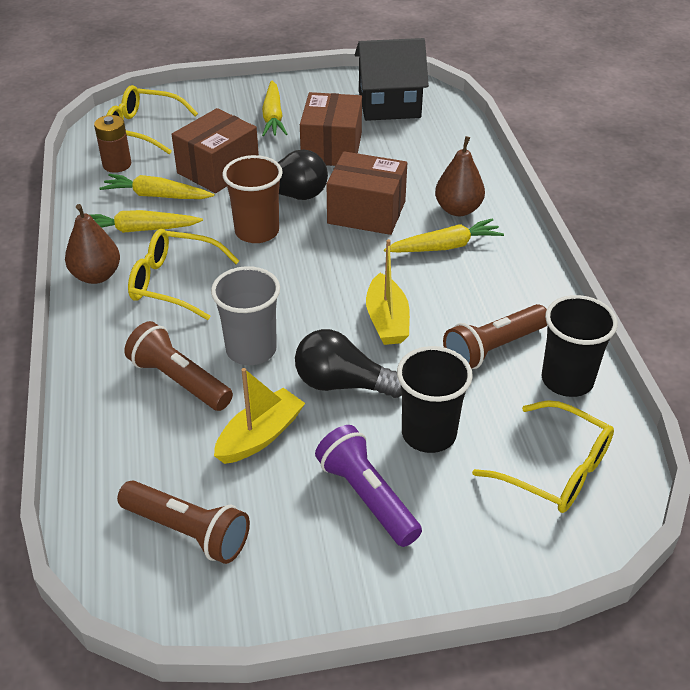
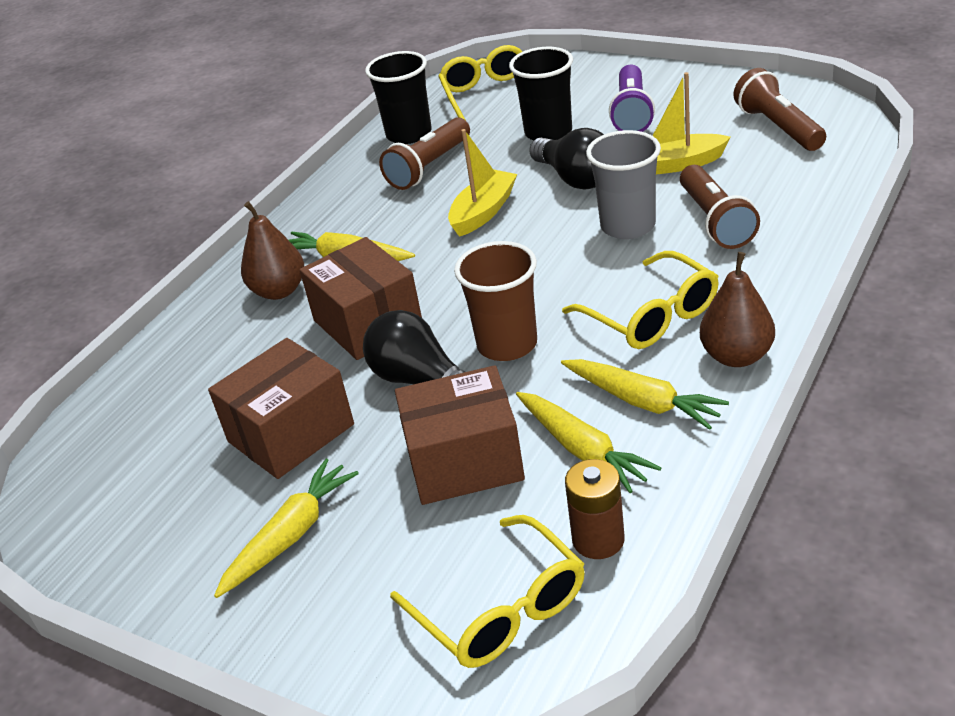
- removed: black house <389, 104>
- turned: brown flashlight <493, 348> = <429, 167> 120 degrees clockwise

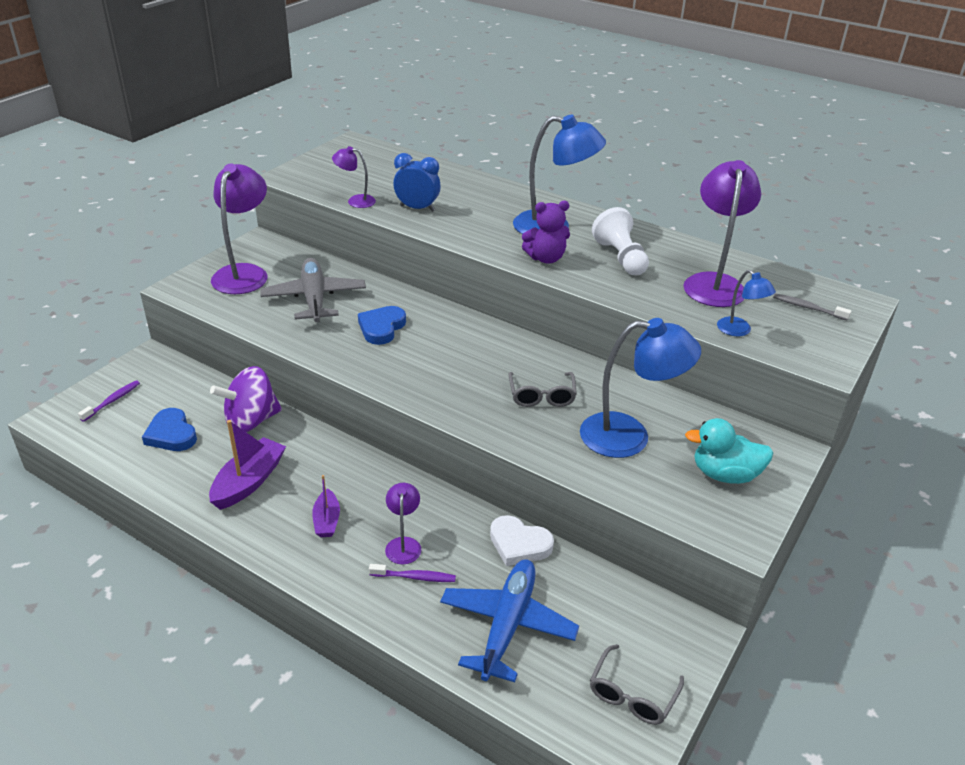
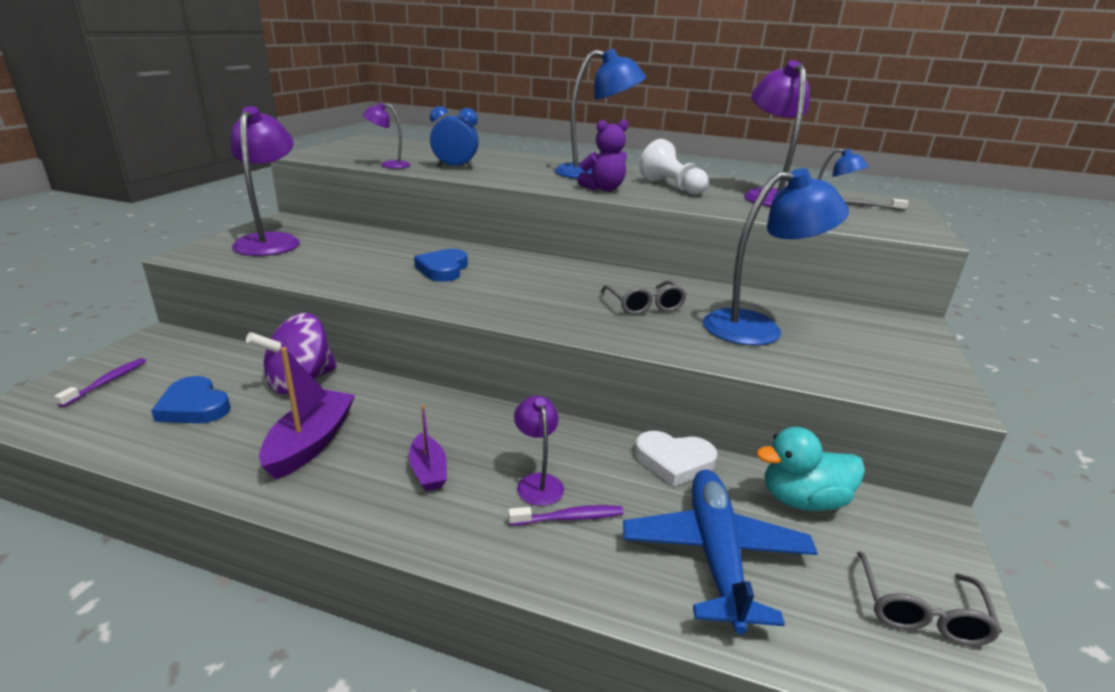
- removed: grey plane <314, 298>
- moved: turquoise duck <725, 474> to <802, 500>

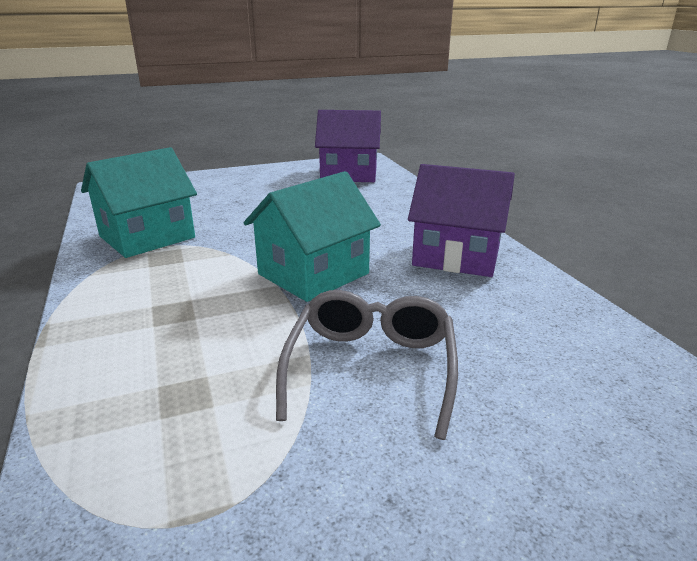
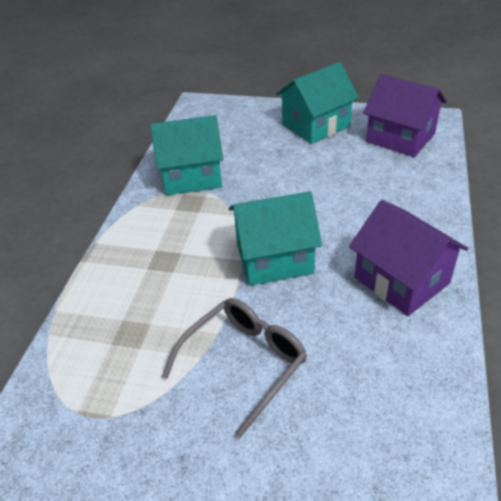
- added: turquoise house <316, 125>

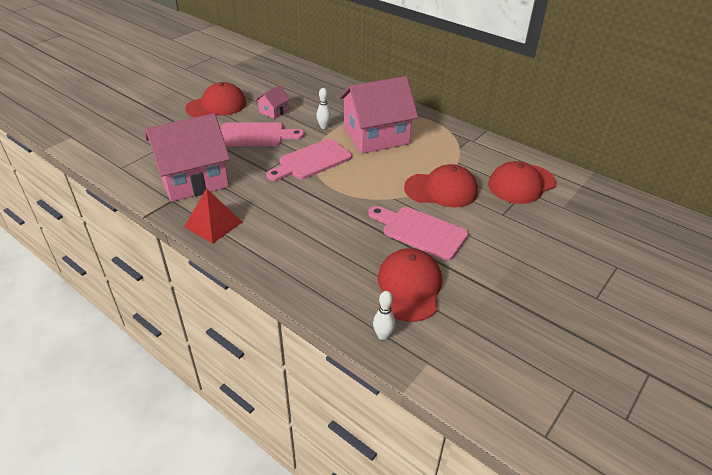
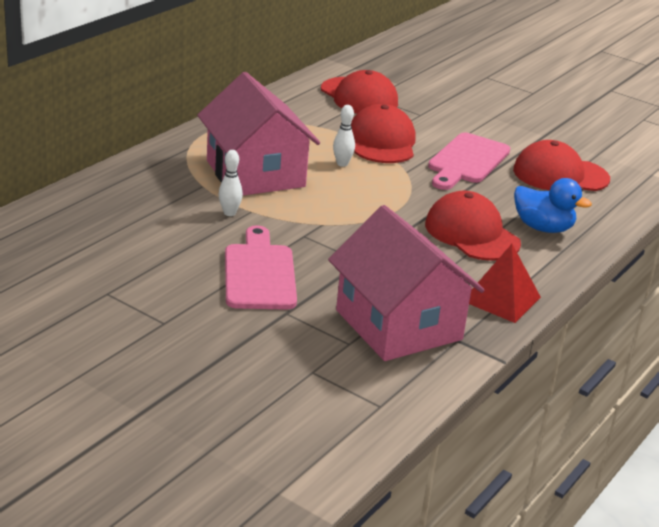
- moved: red cap <217, 106> to <472, 233>
- removed: pink house <273, 111>
- removed: pink cutting board <312, 161>
- moved: white bowling pin <383, 336> to <342, 164>
- added: blue duck <543, 228>

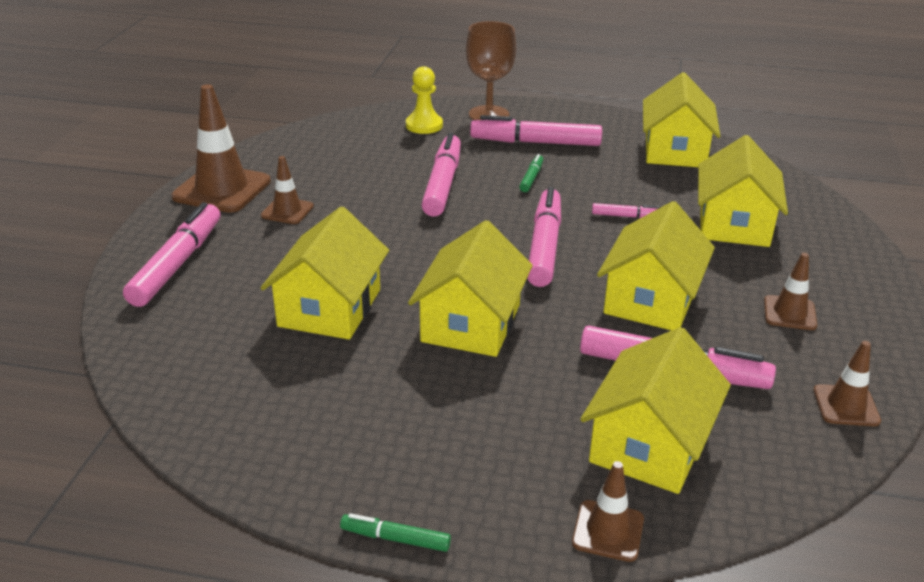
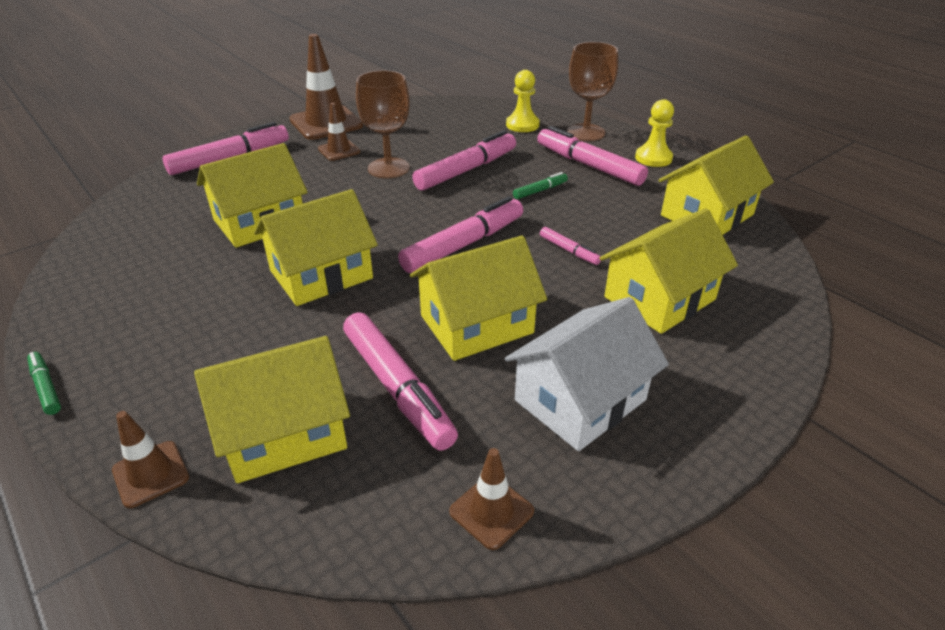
- replaced: brown traffic cone <789, 313> to white house <580, 400>
- added: brown goblet <388, 168>
- added: yellow pawn <653, 158>

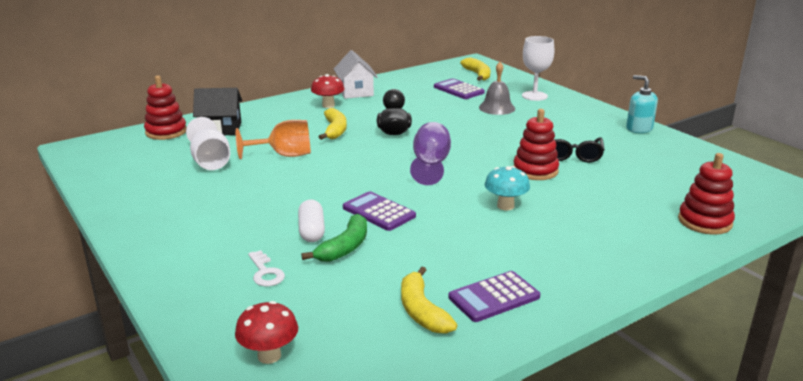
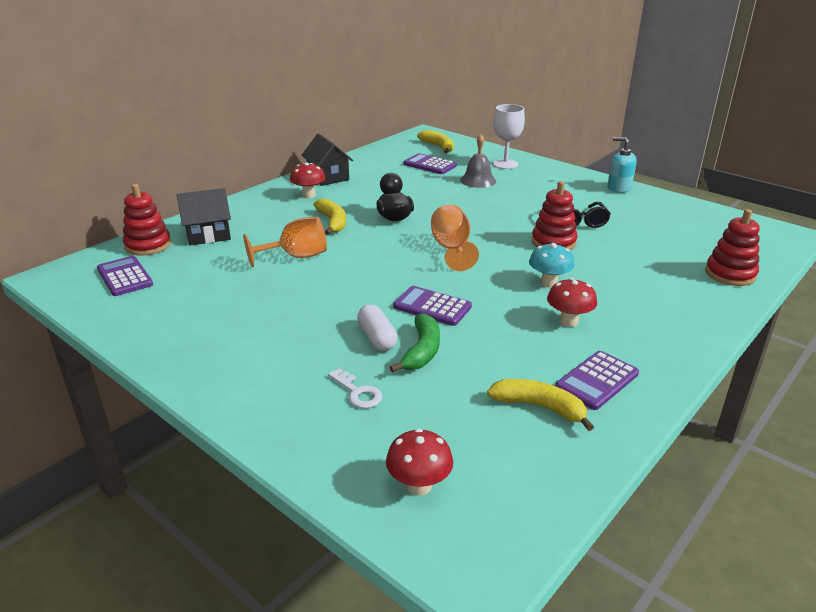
- recoloured: white house <355, 92> to black house <328, 177>
- removed: white goblet <210, 161>
- recoloured: purple goblet <430, 165> to orange goblet <452, 249>
- turned: yellow banana <422, 311> = <539, 407> 150 degrees clockwise
- added: purple calculator <125, 277>
- added: red mushroom <568, 321>

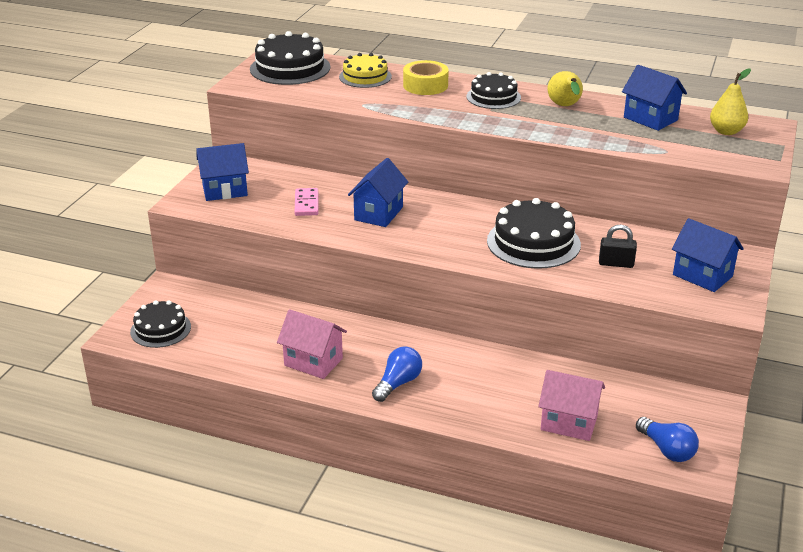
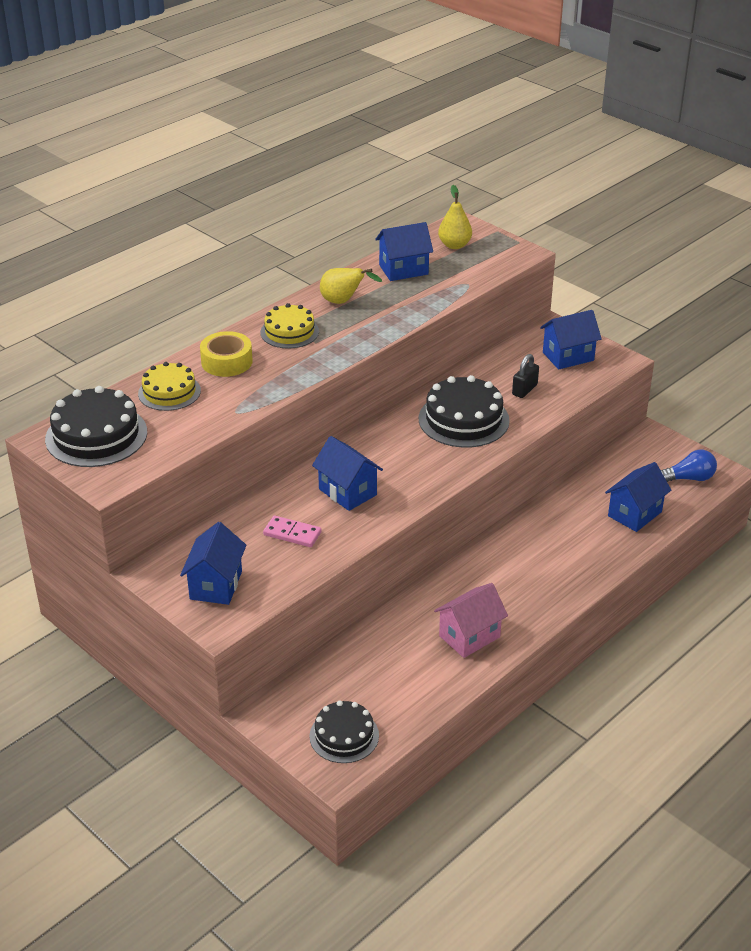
- recoloured: black cake <493, 97> to yellow cake <289, 332>
- removed: blue light bulb <398, 383>
- recoloured: pink house <569, 423> to blue house <634, 514>

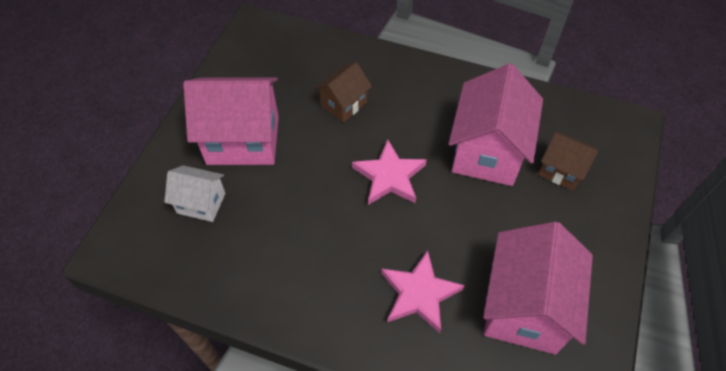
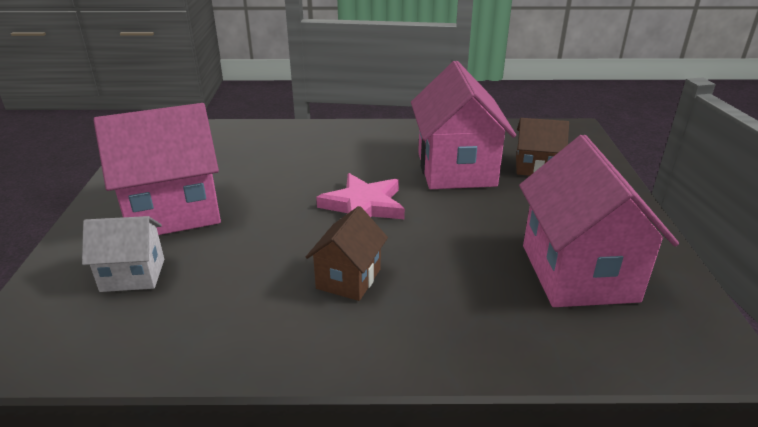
- moved: brown house <344, 104> to <348, 279>
- removed: pink star <419, 293>

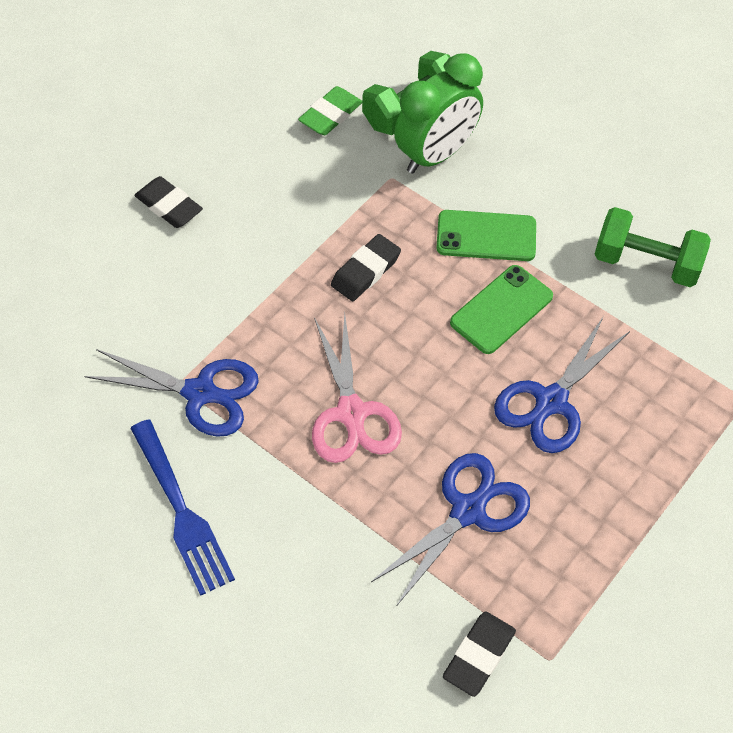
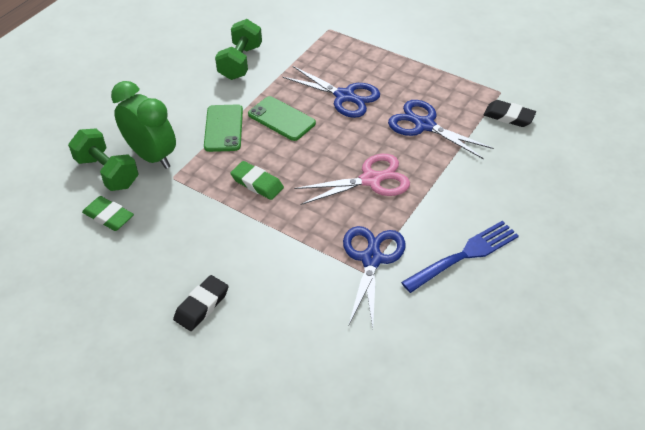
- recoloured: black eraser <365, 271> to green eraser <257, 183>

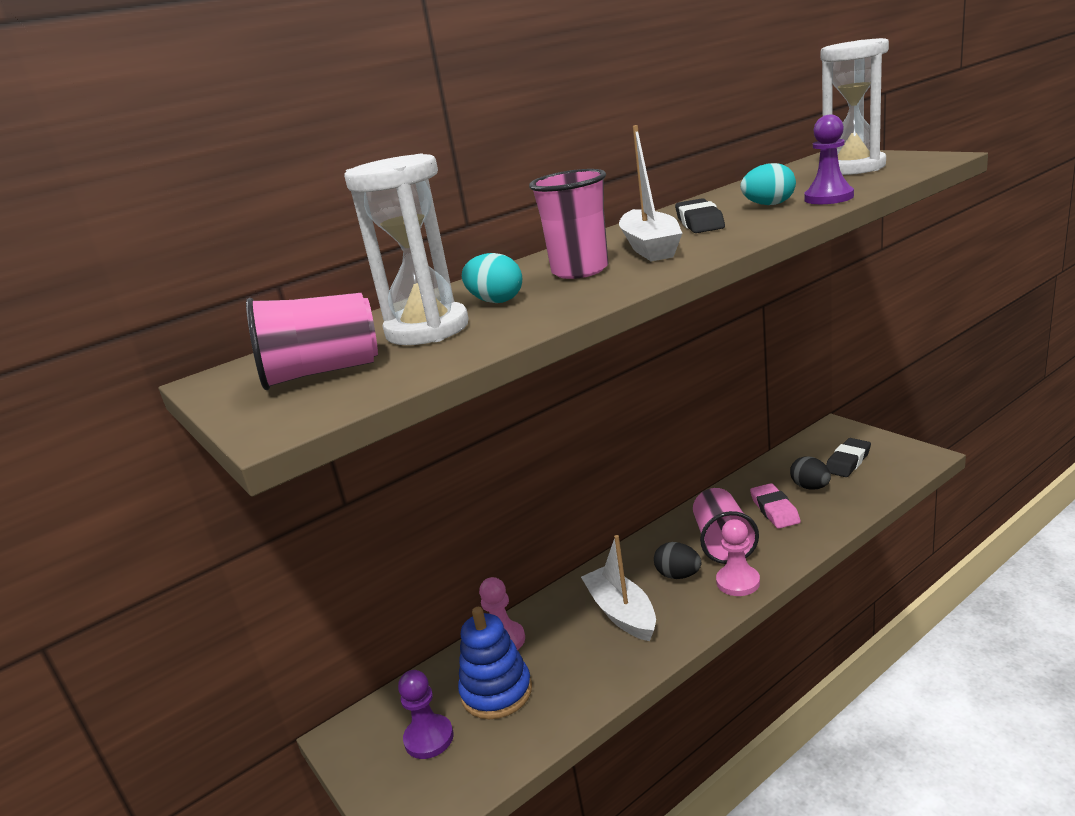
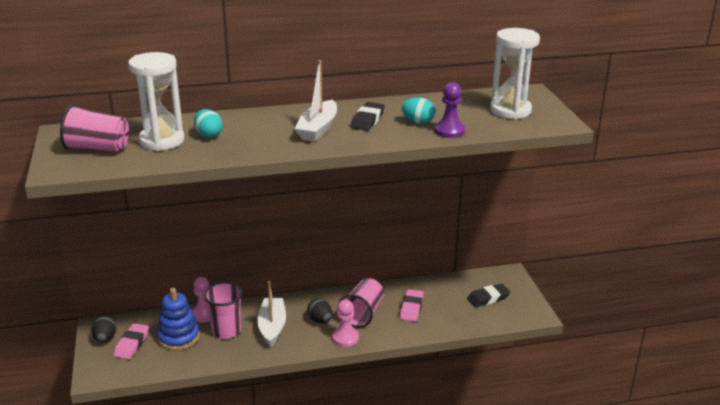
- moved: pink cup <580, 271> to <226, 330>
- moved: black egg <810, 487> to <105, 338>
- replaced: purple pawn <429, 738> to pink eraser <132, 344>

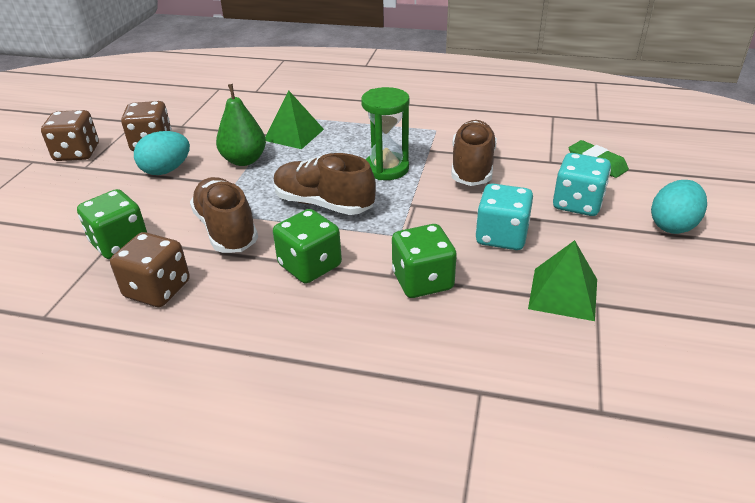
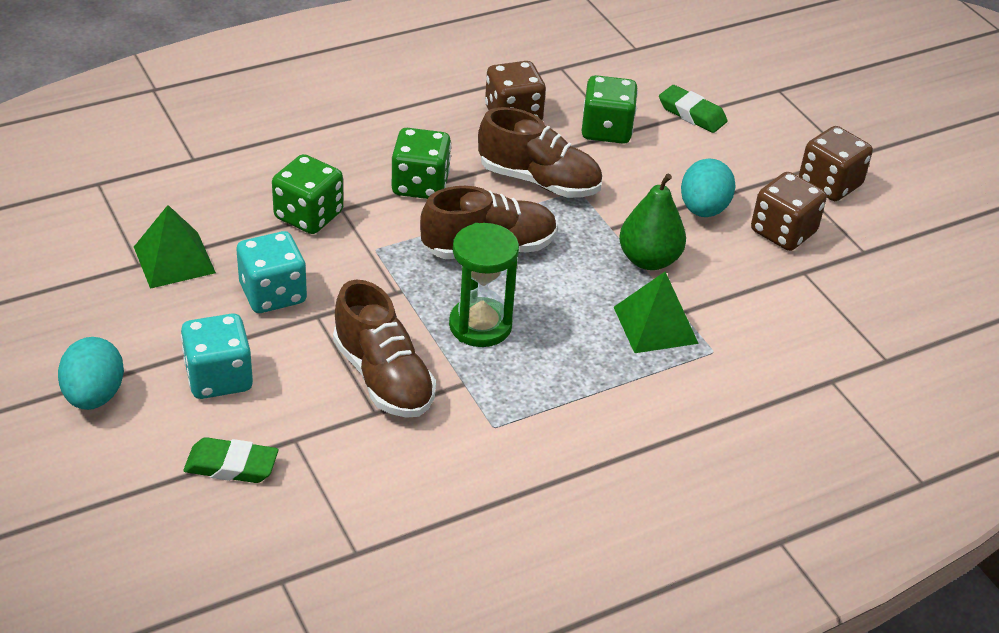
- added: green eraser <692, 114>

